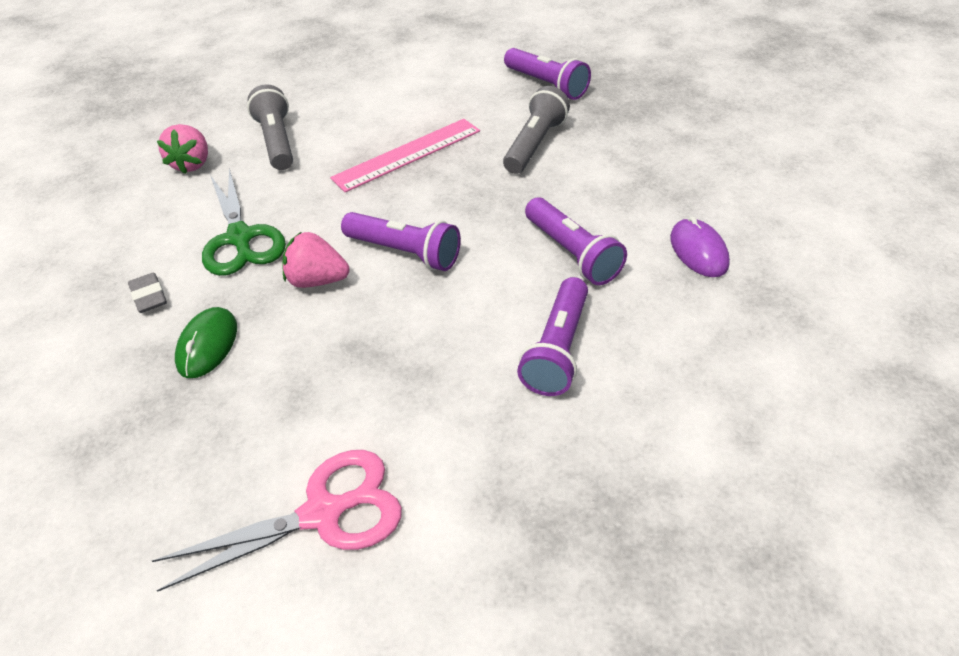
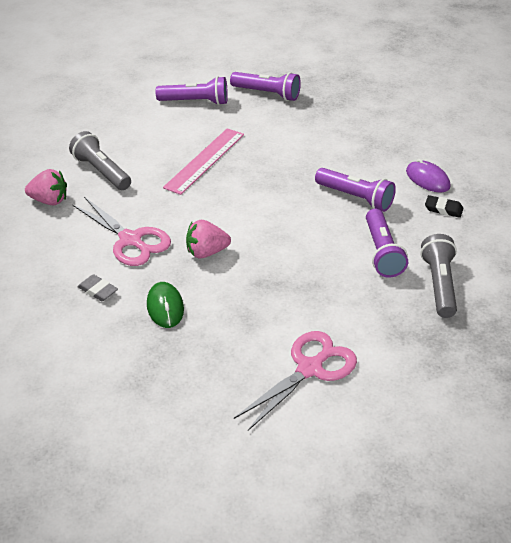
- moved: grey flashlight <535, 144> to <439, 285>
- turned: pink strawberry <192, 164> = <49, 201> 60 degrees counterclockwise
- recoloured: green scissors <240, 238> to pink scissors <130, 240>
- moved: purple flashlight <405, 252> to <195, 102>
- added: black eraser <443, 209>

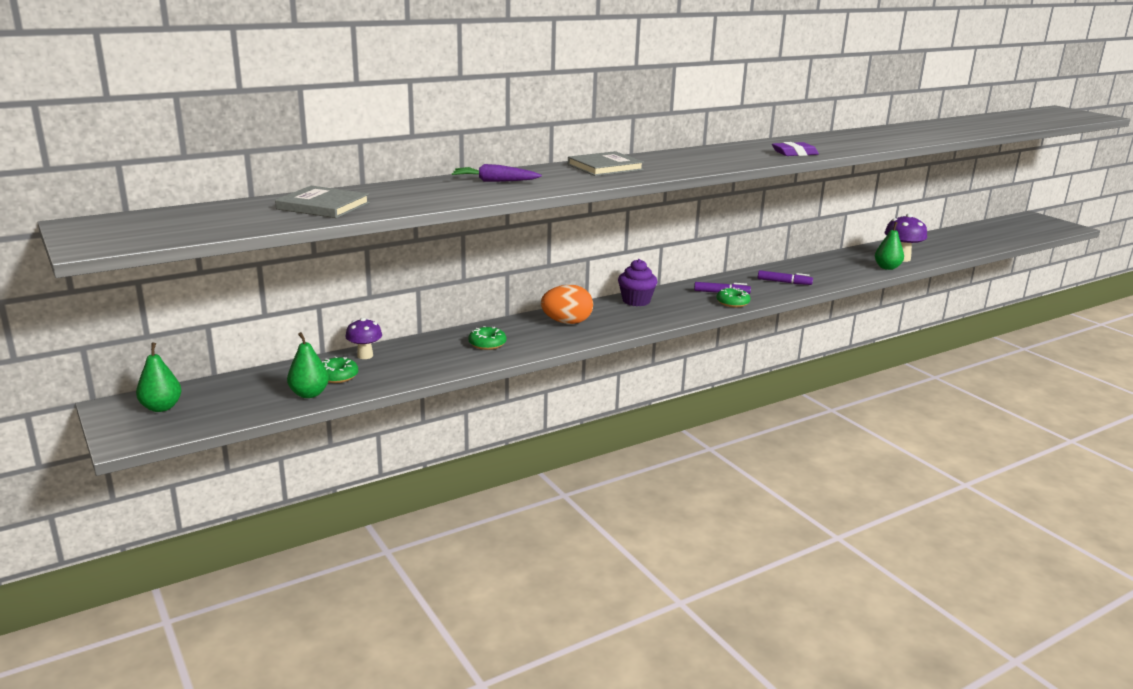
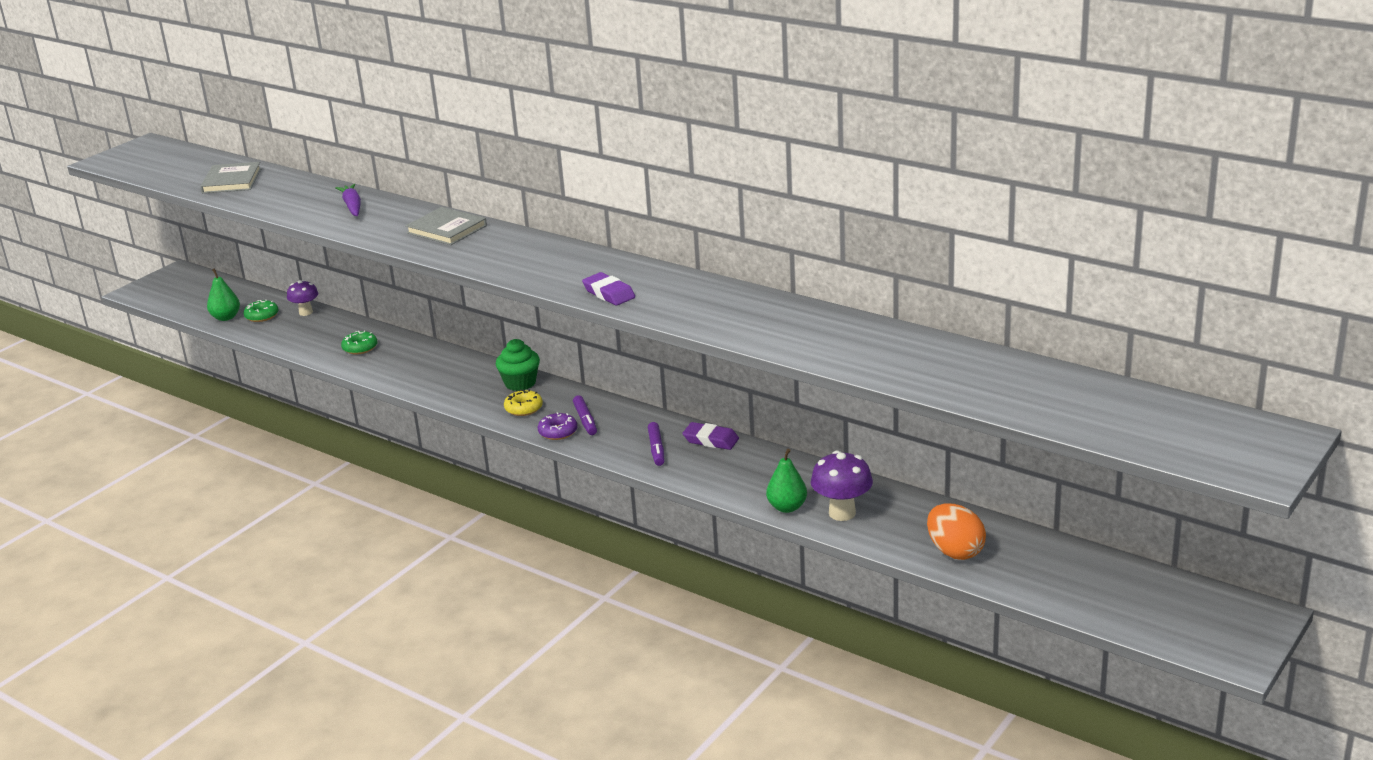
- recoloured: purple cupcake <636, 301> to green cupcake <520, 383>
- moved: orange egg <567, 322> to <955, 551>
- recoloured: green donut <732, 303> to purple donut <558, 432>
- removed: green pear <161, 407>
- added: yellow donut <523, 408>
- added: purple eraser <711, 440>

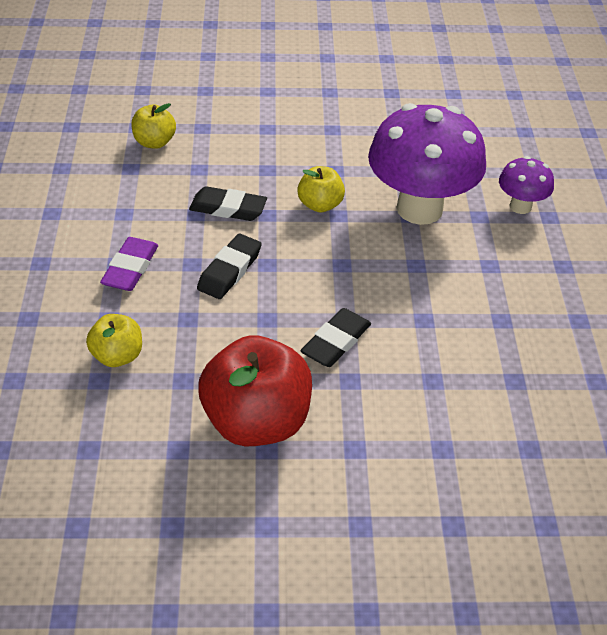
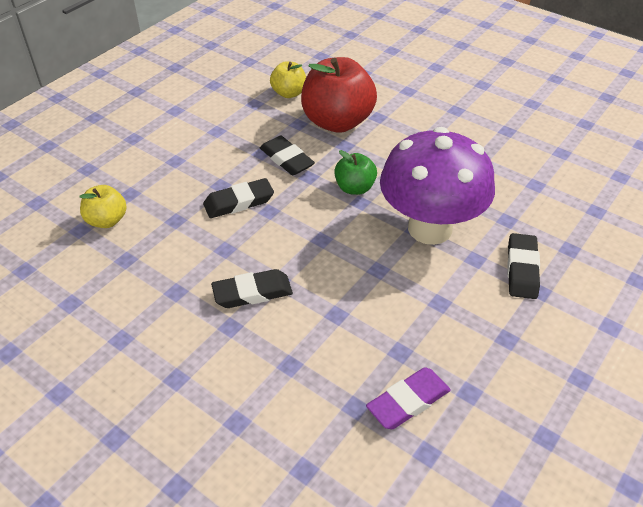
- replaced: purple mushroom <520, 206> to black eraser <521, 269>
- recoloured: yellow apple <320, 205> to green apple <355, 188>
- moved: purple eraser <130, 268> to <408, 401>
- moved: red apple <256, 421> to <337, 122>

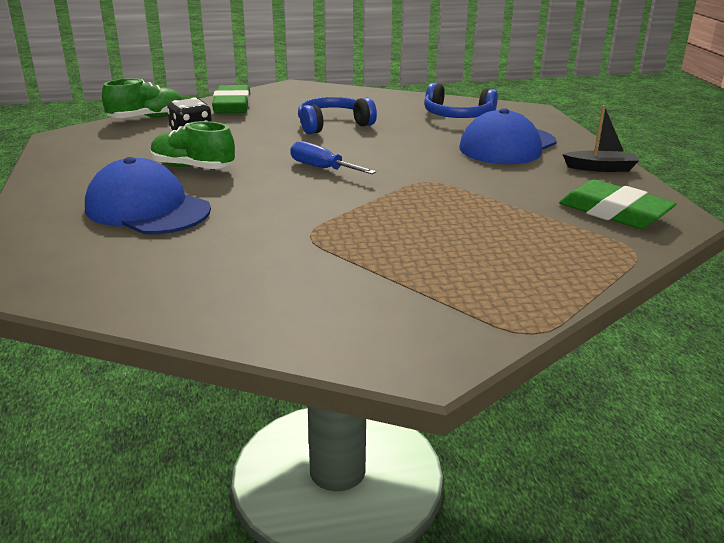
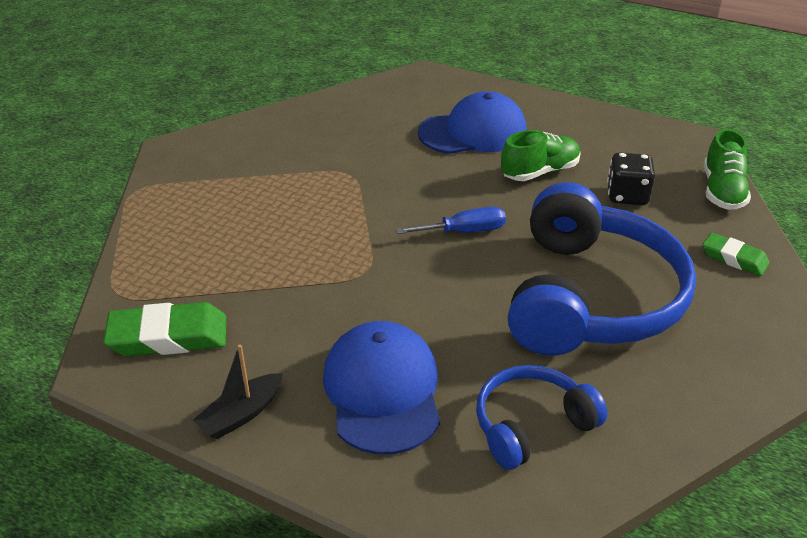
- resized: green eraser <232, 106> = <734, 258> x0.61
- resized: blue headphones <333, 125> = <590, 297> x1.94

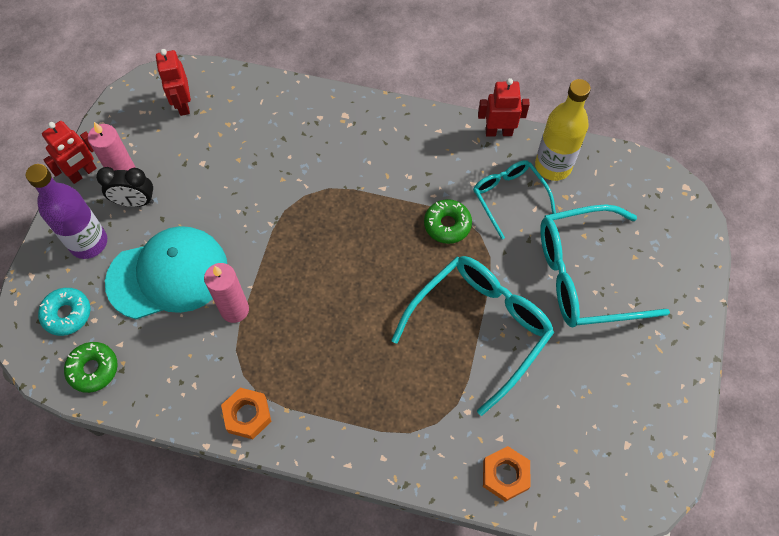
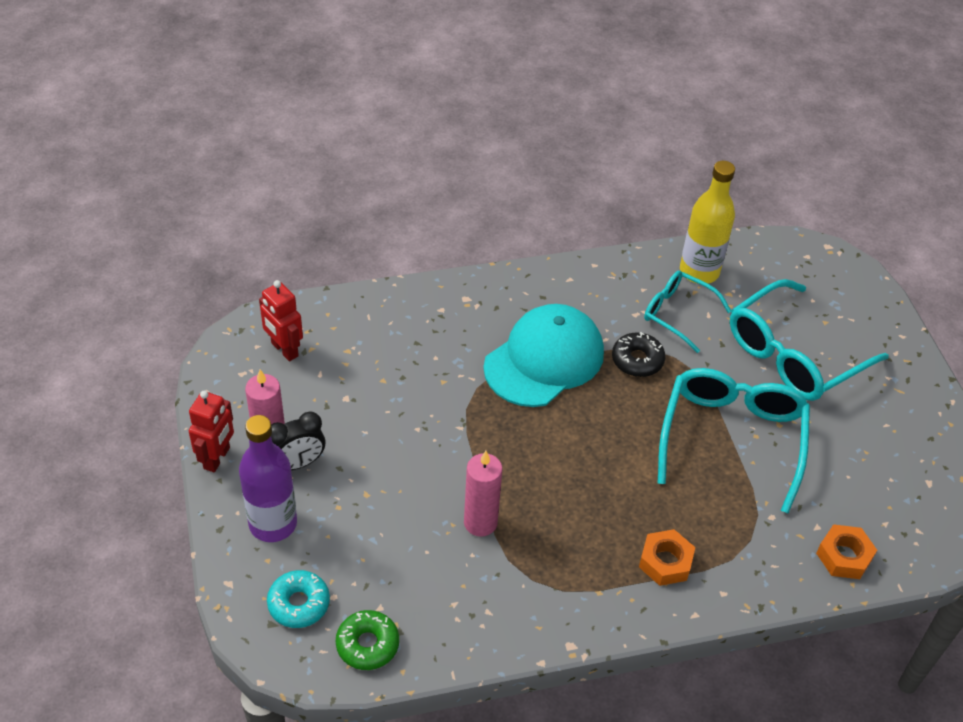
- removed: red robot <498, 132>
- recoloured: green donut <447, 225> to black donut <637, 360>
- moved: turquoise cap <168, 275> to <544, 359>
- moved: orange nut <247, 415> to <665, 562>

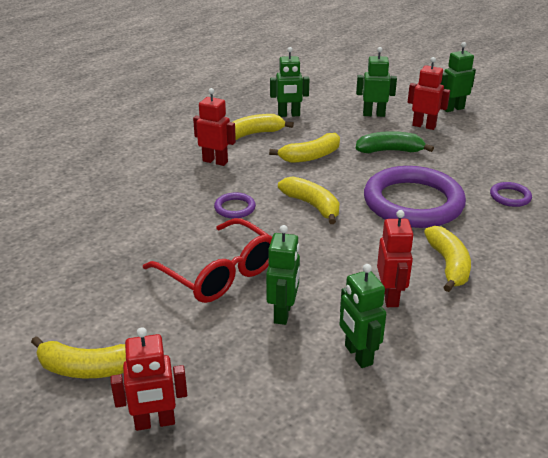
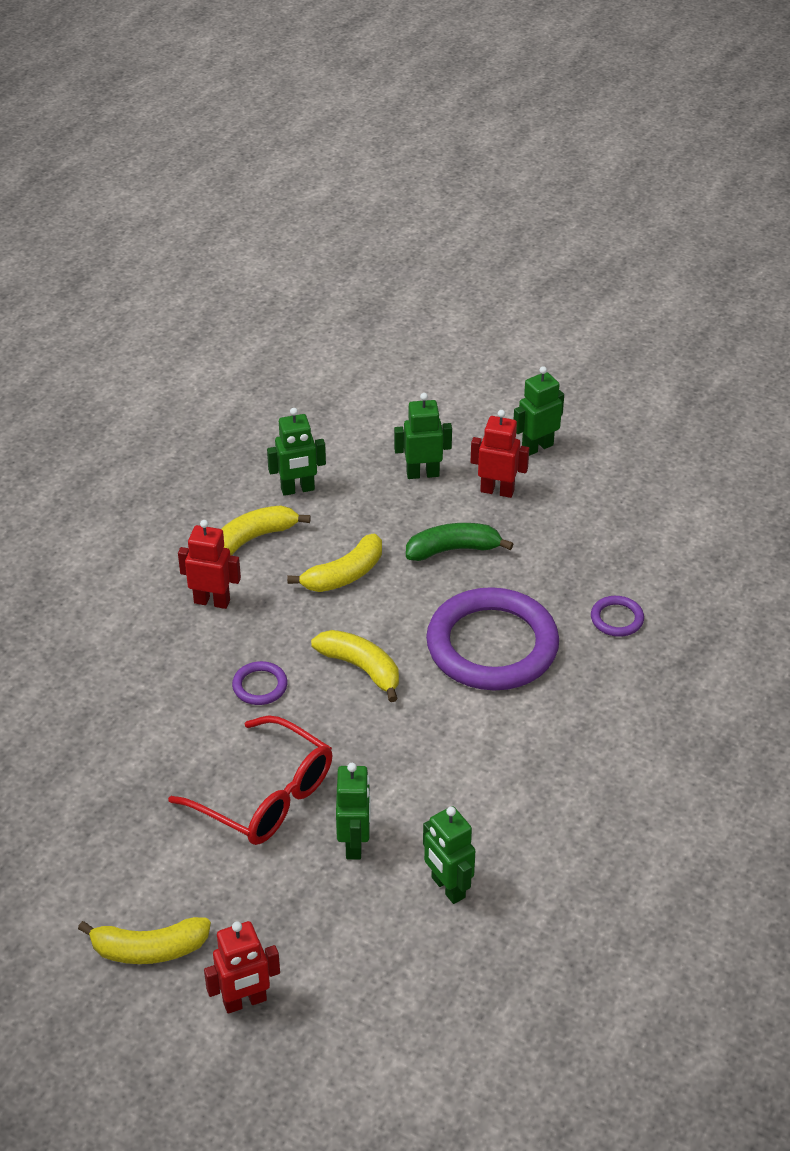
- removed: red robot <390, 297>
- removed: yellow banana <448, 265>

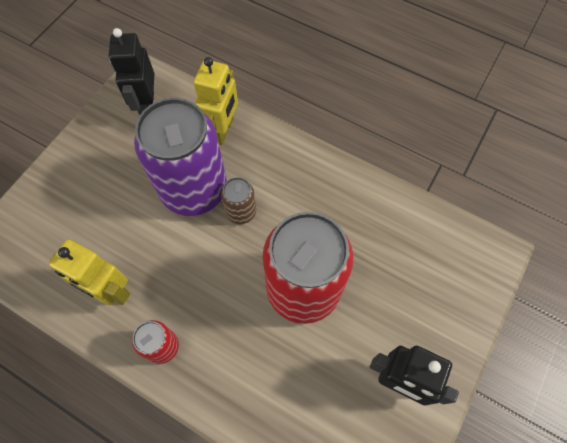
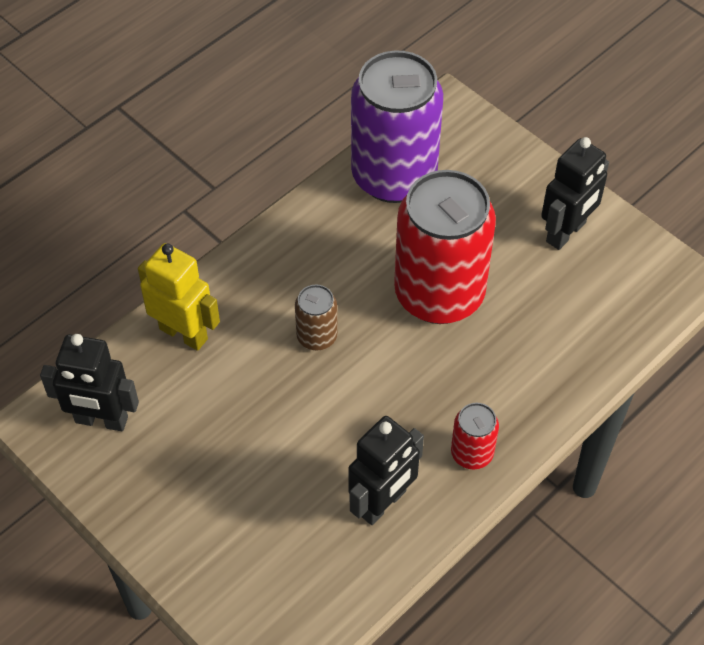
- moved: purple can <194, 190> to <394, 176>
- recoloured: yellow robot <110, 291> to black robot <383, 503>

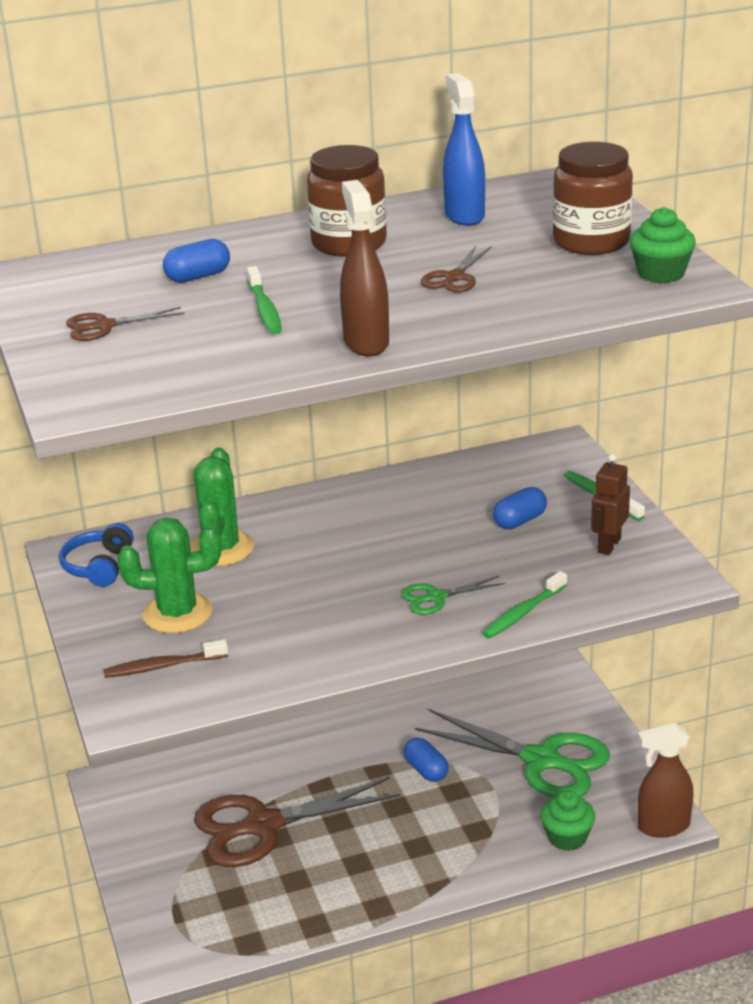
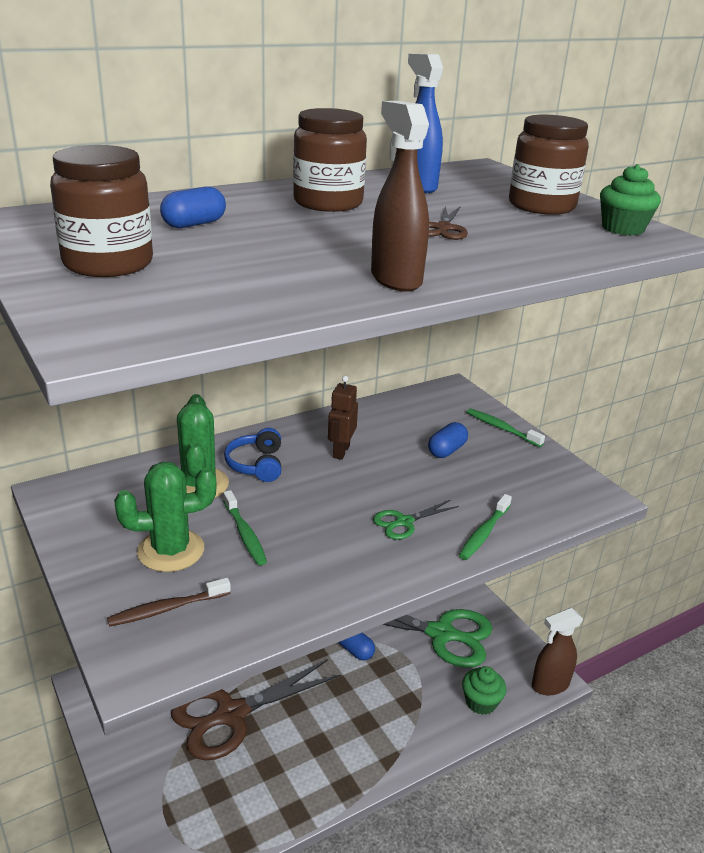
- moved: green toothbrush <264, 309> to <245, 534>
- replaced: brown scissors <104, 326> to brown jar <108, 263>
- moved: brown robot <608, 545> to <341, 451>
- moved: blue headphones <99, 566> to <256, 464>

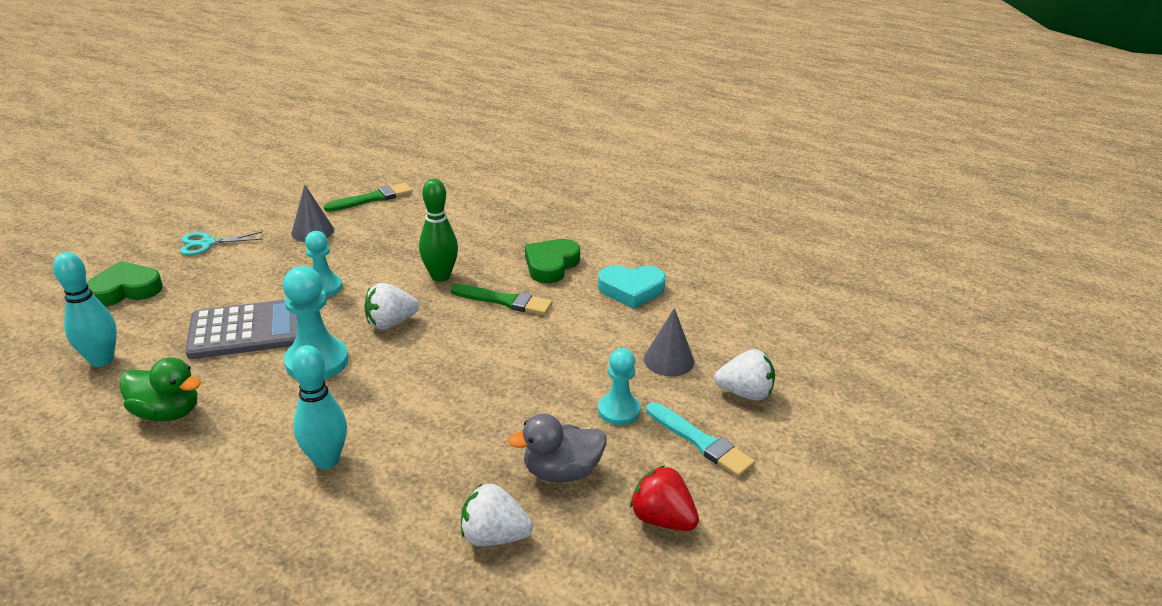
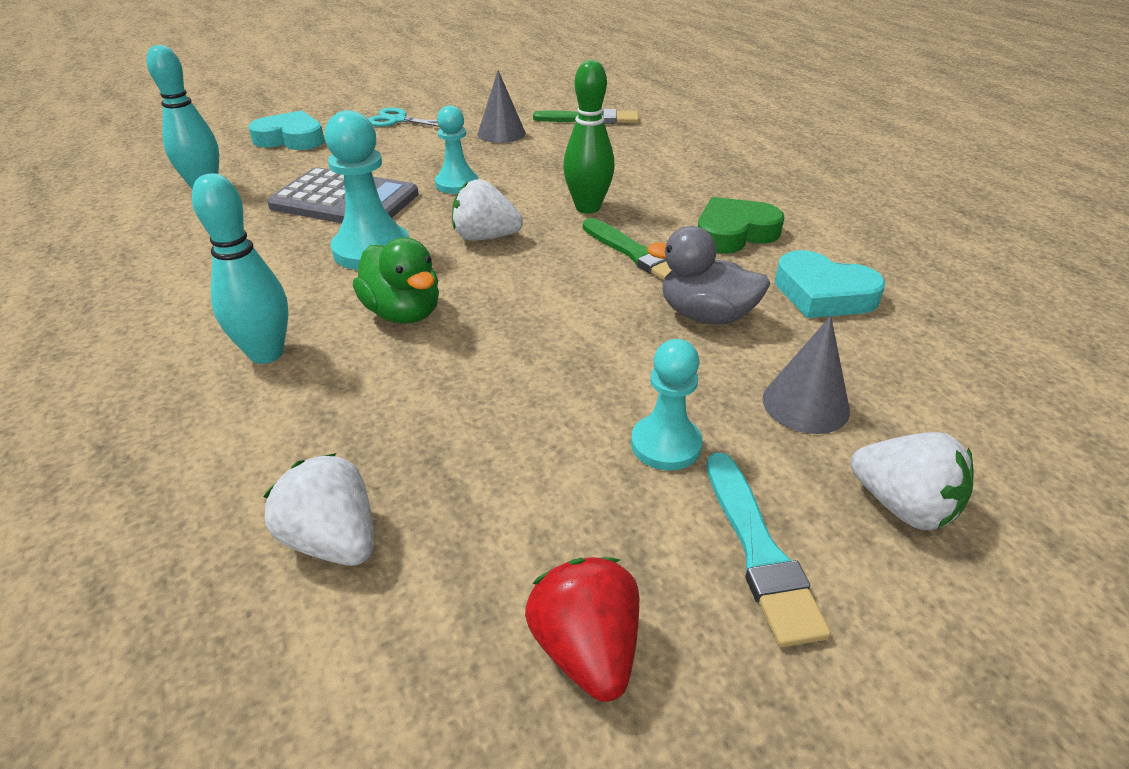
- recoloured: green heart <125, 290> to turquoise heart <291, 139>
- moved: green duck <167, 412> to <403, 313>
- moved: grey duck <561, 472> to <705, 316>

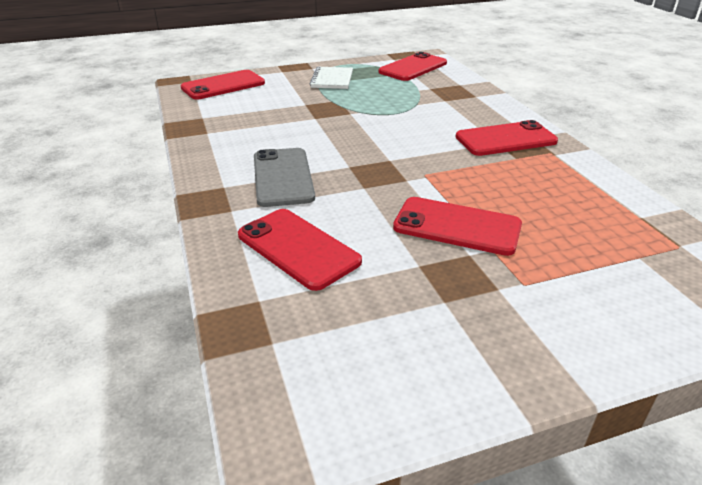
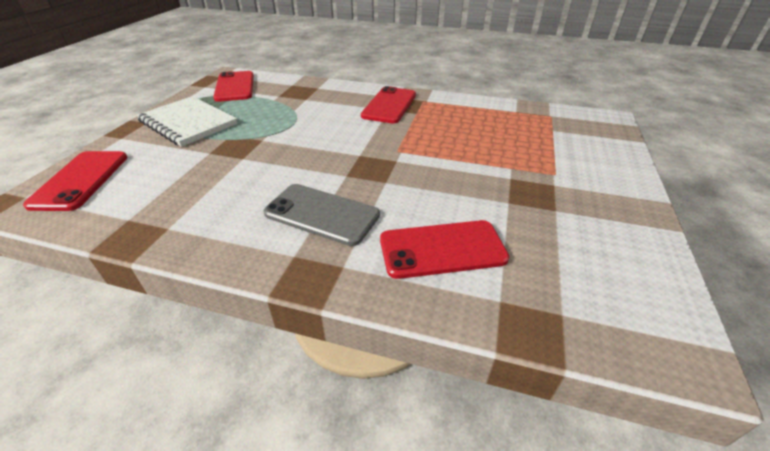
- resized: white notebook <332, 79> = <188, 123> x1.57
- removed: red phone <457, 226>

